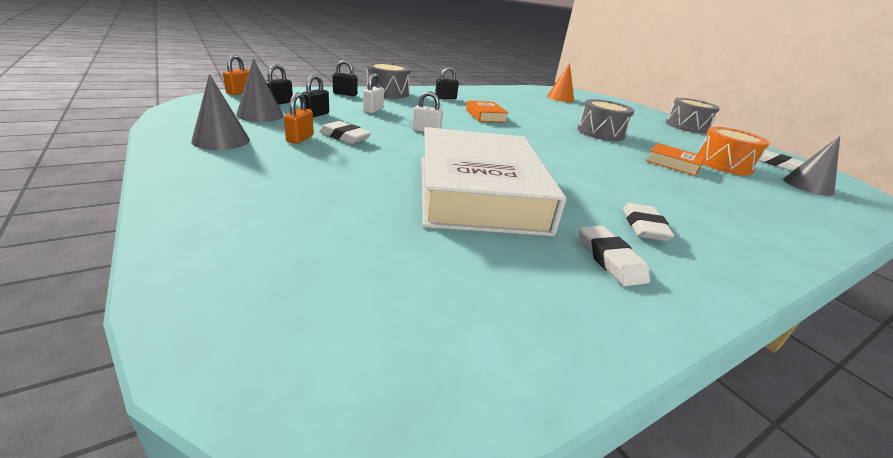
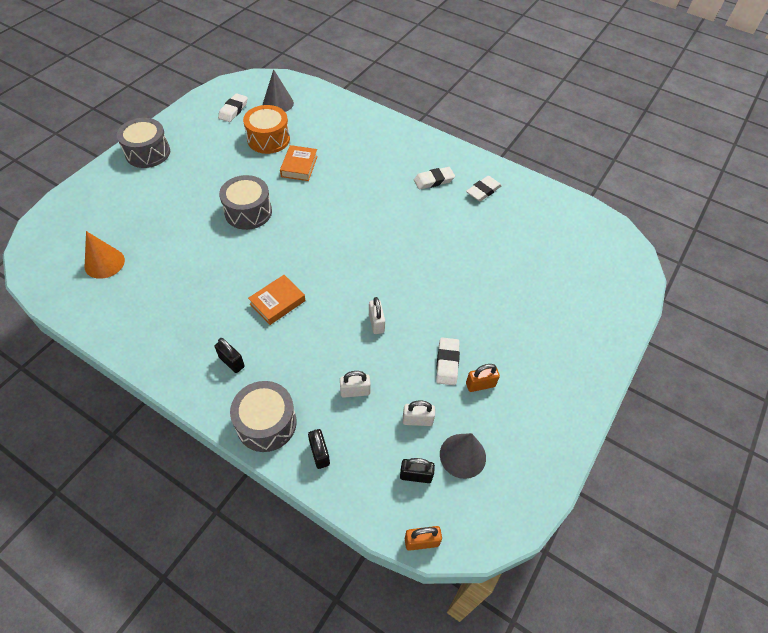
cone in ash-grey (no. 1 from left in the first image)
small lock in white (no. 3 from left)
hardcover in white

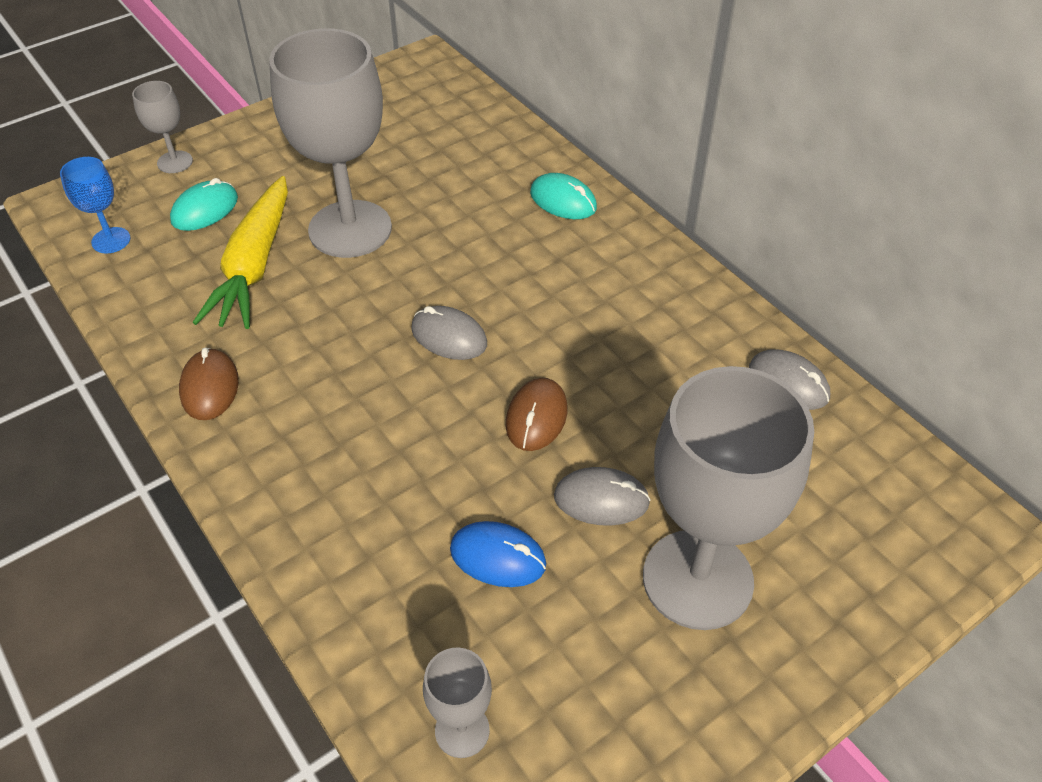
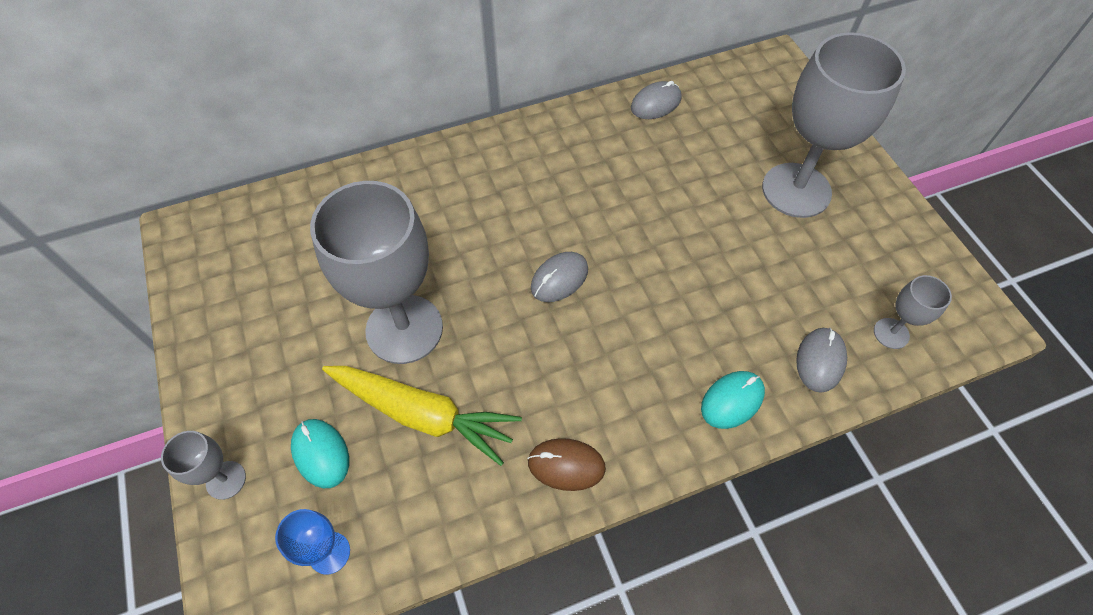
computer mouse in aqua (no. 2 from left)
computer mouse in brown (no. 2 from left in the first image)
computer mouse in ash-grey (no. 3 from left)
computer mouse in cobalt

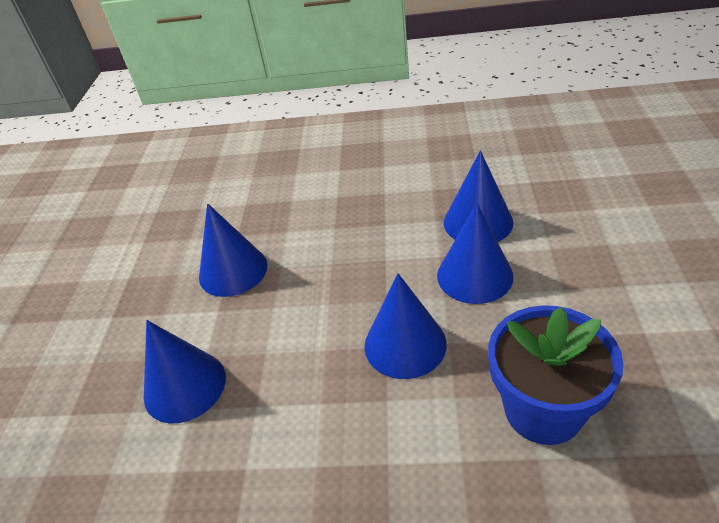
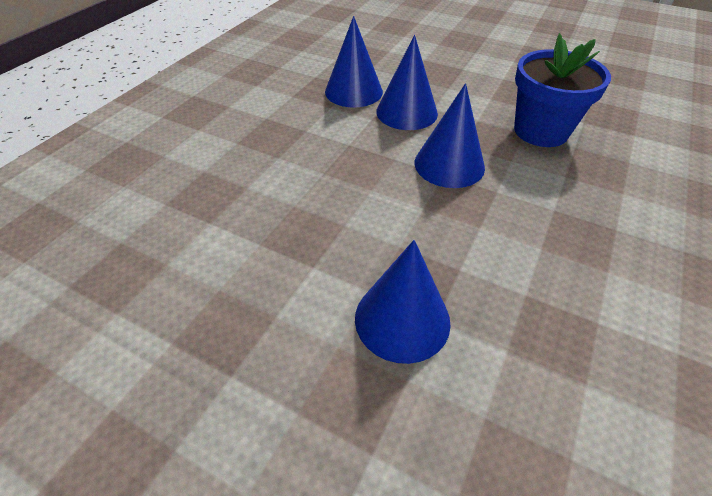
cone in cobalt (no. 2 from left in the first image)

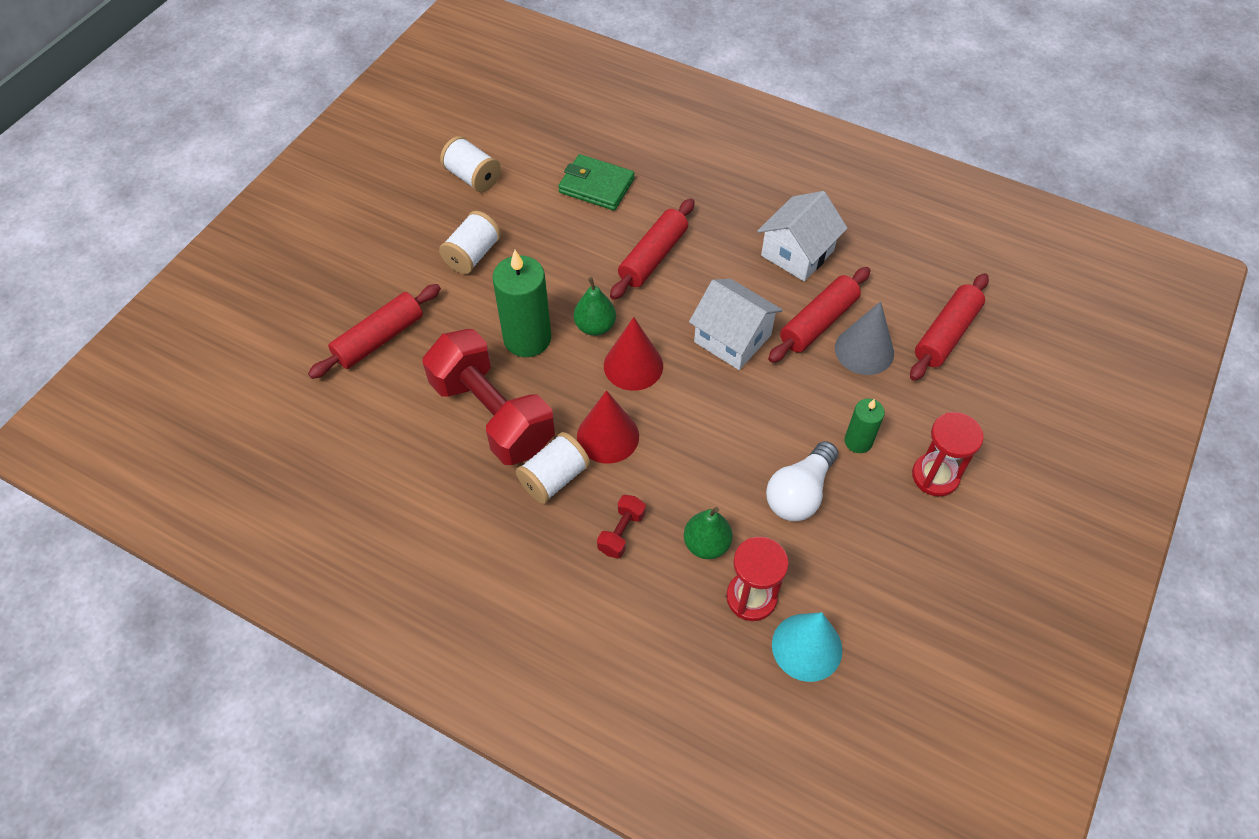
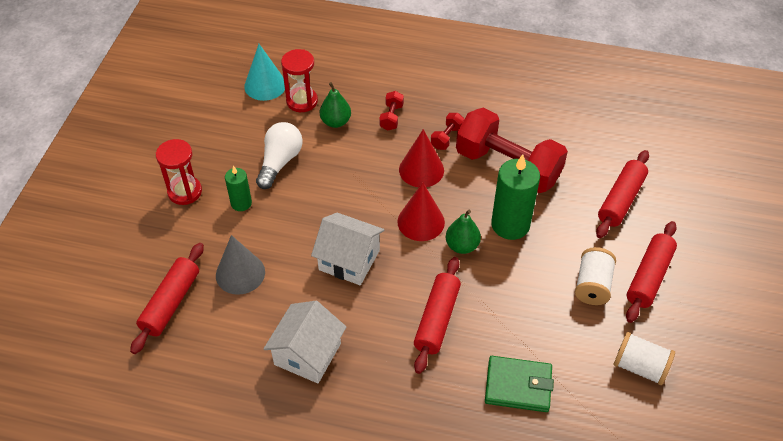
dough roller in crimson (no. 4 from left)
hand weight in crimson (no. 2 from left)

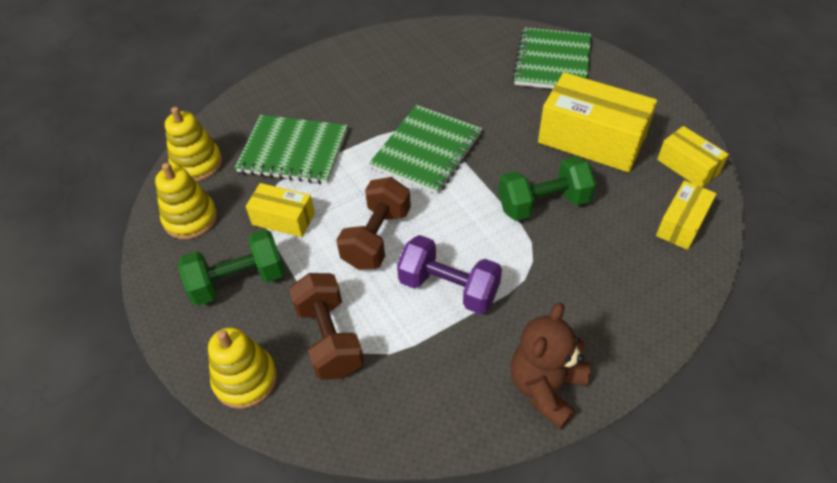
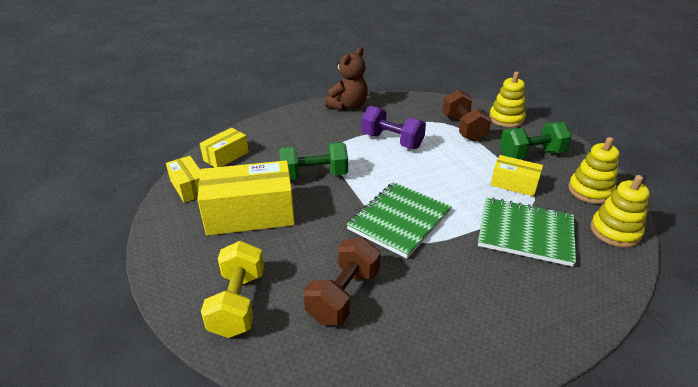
hand weight in bright yellow
parcel in bright yellow (no. 3 from left)
hand weight in brown (no. 1 from left)

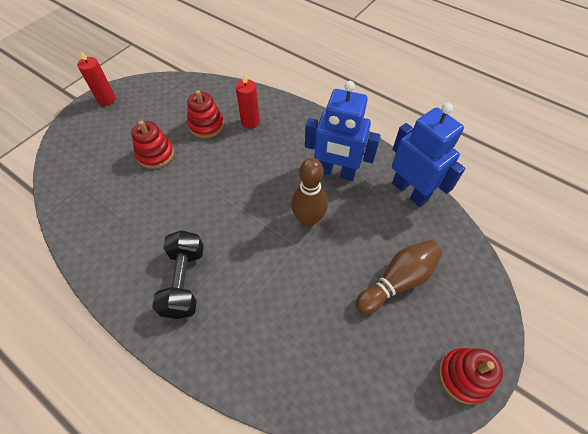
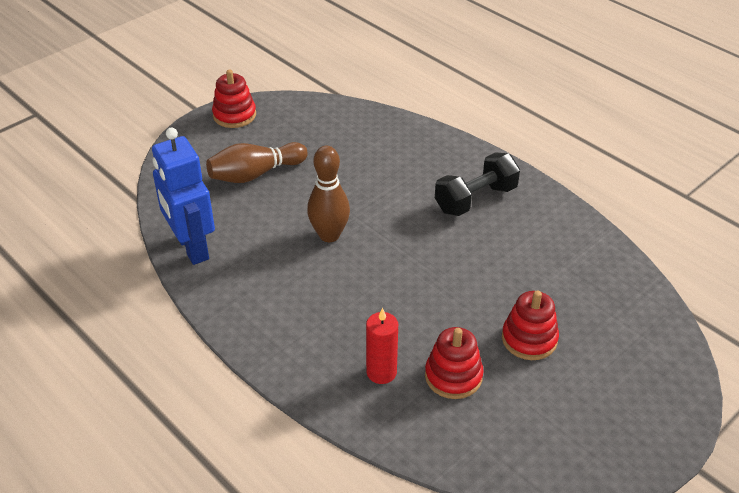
wax candle in crimson (no. 1 from left in the first image)
robot figure in cobalt (no. 1 from left in the first image)
hand weight in black

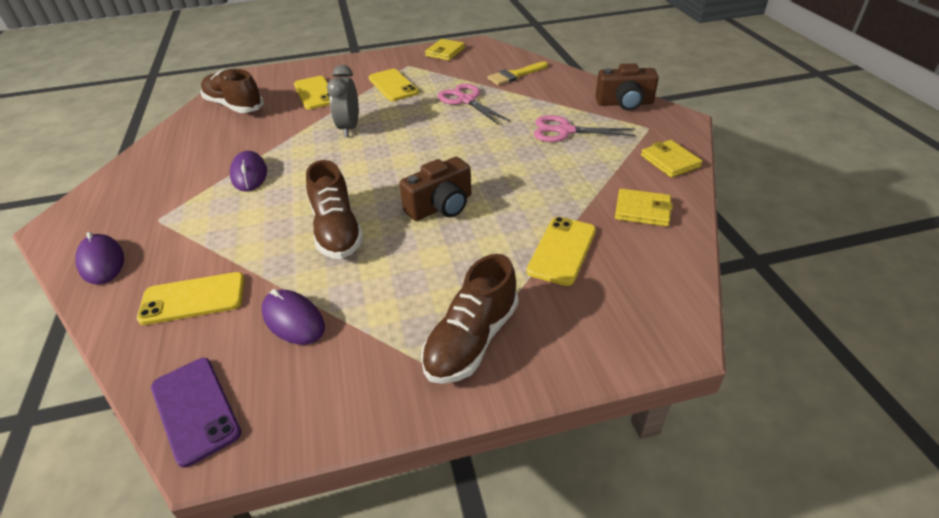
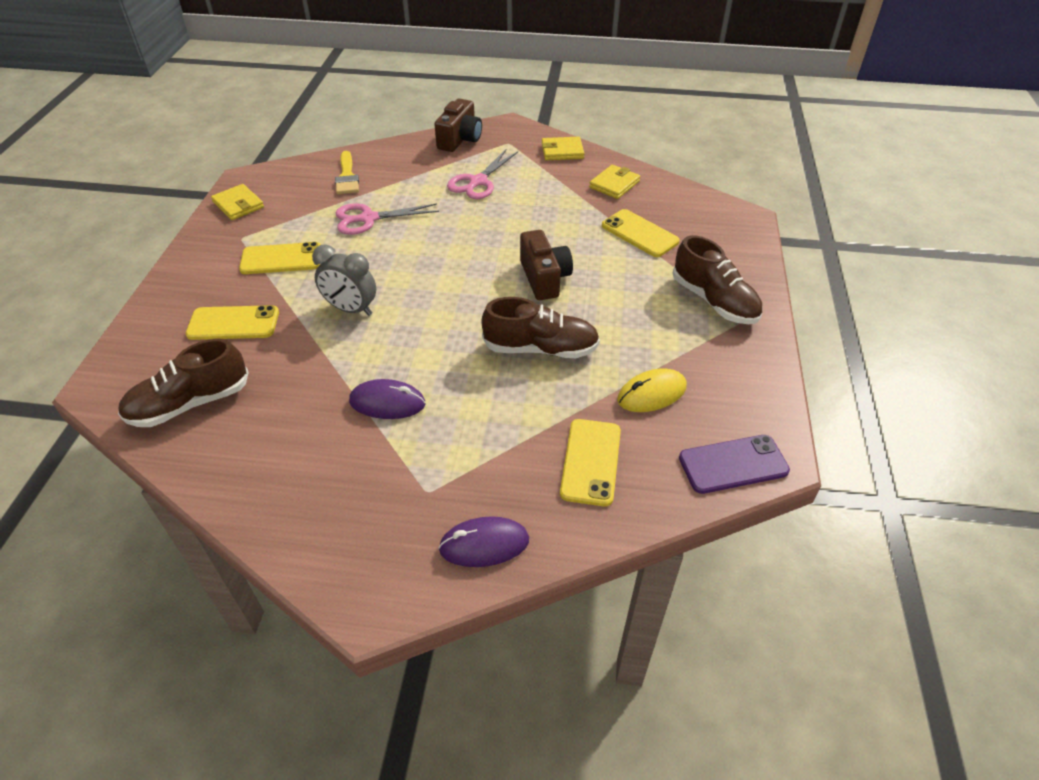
computer mouse in bright yellow

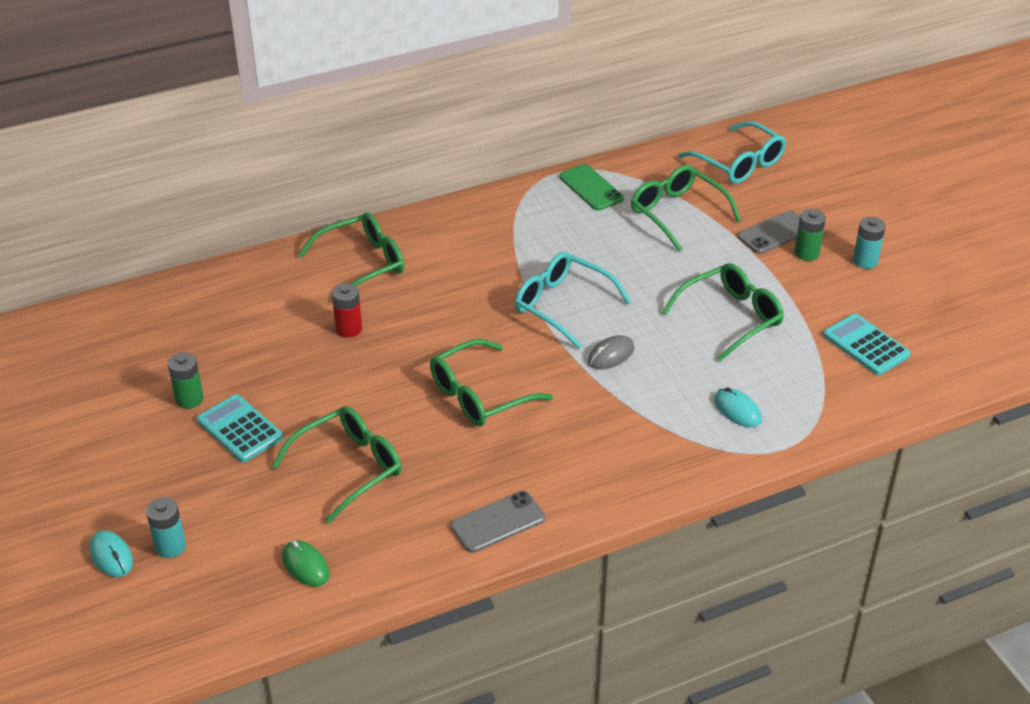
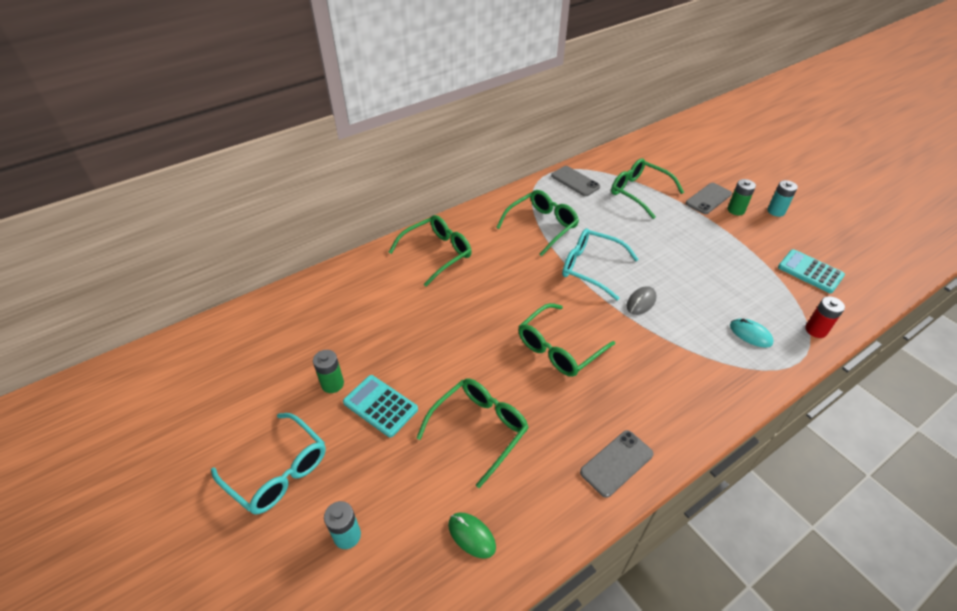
eyeglasses in aqua (no. 1 from left)
mobile phone in ash-grey (no. 1 from left)
eyeglasses in leaf-green (no. 3 from left)
power cell in crimson
computer mouse in aqua (no. 1 from left in the first image)

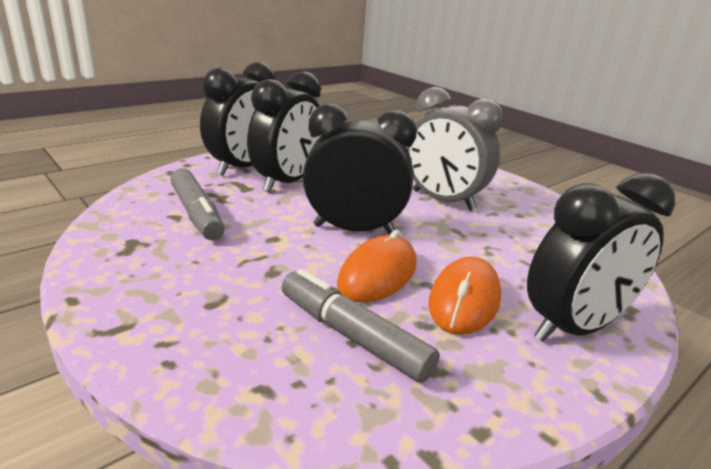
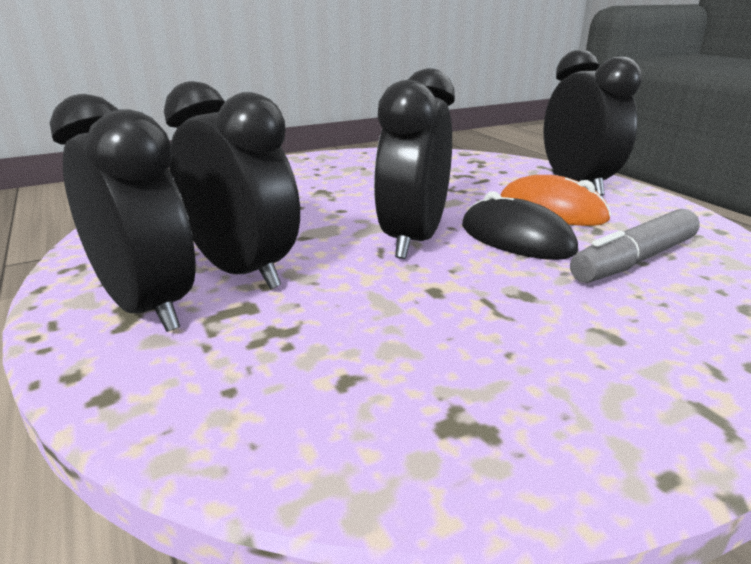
bedside clock in ash-grey
felt pen in ash-grey (no. 1 from left in the first image)
computer mouse in black

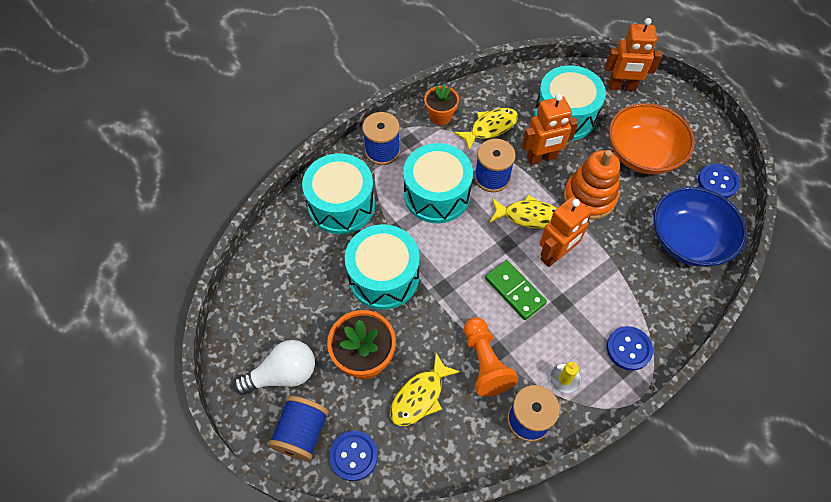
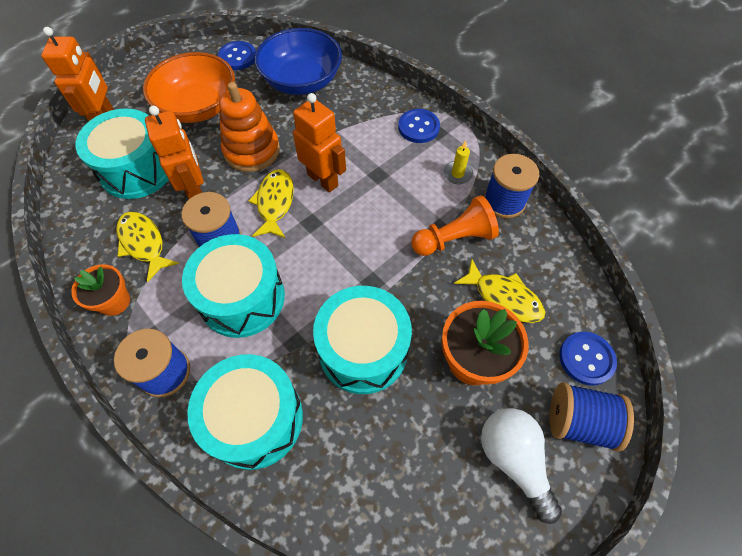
domino tile in leaf-green

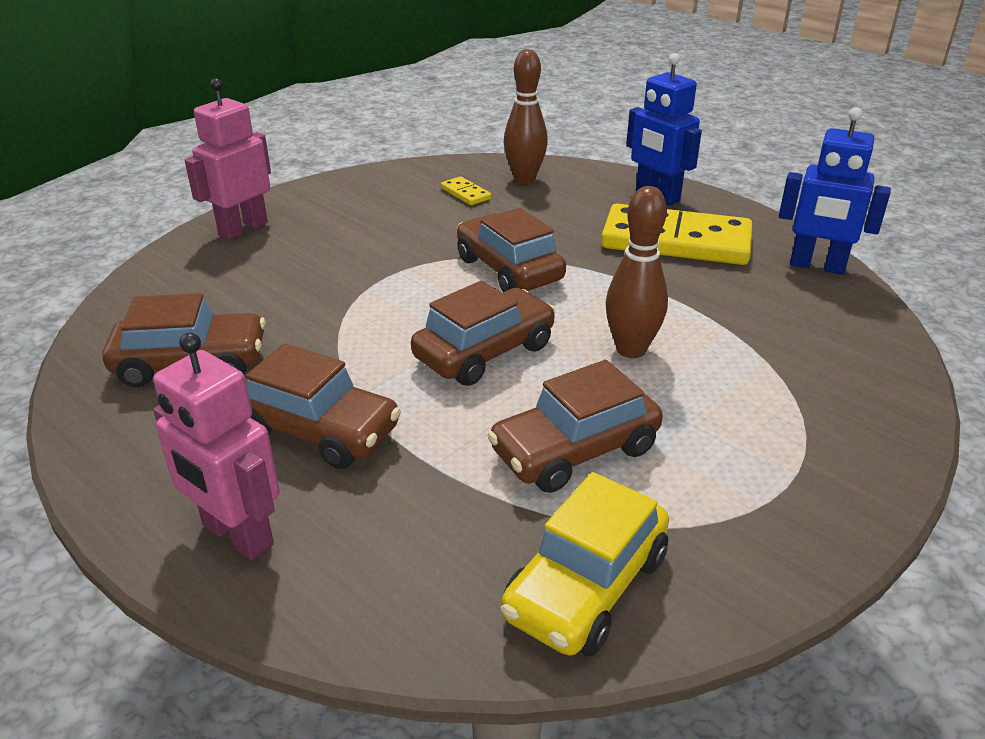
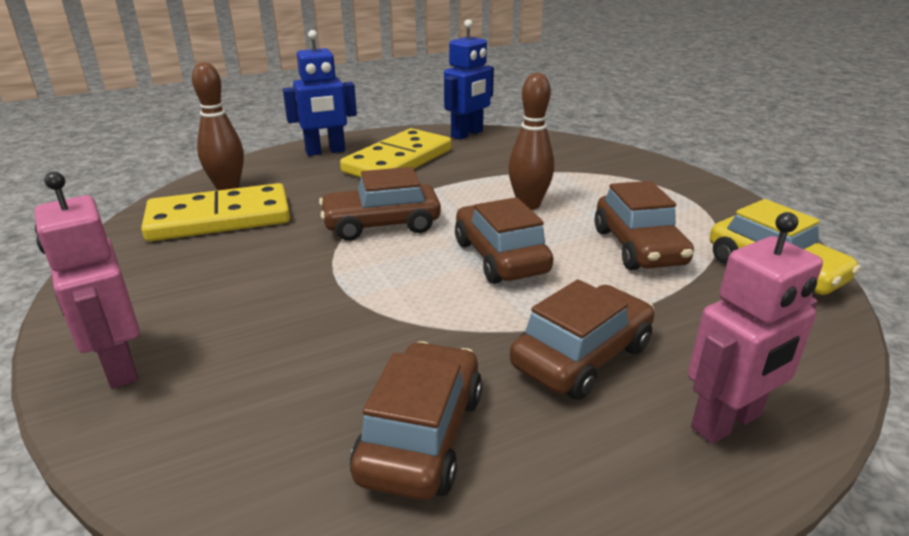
domino tile in bright yellow (no. 1 from left)

